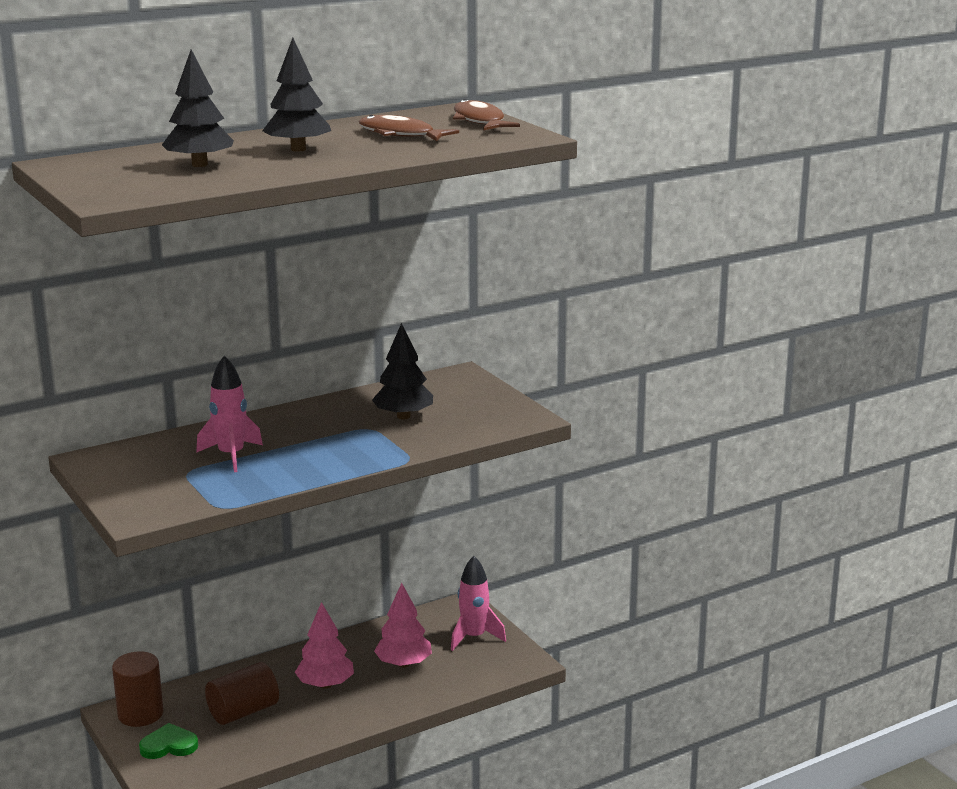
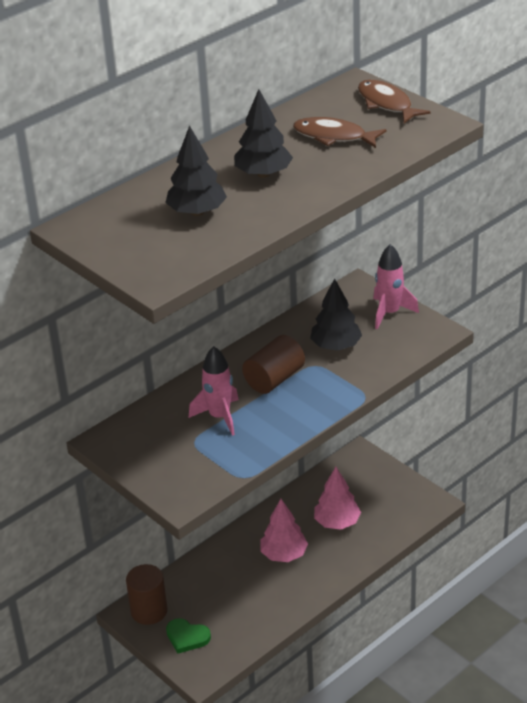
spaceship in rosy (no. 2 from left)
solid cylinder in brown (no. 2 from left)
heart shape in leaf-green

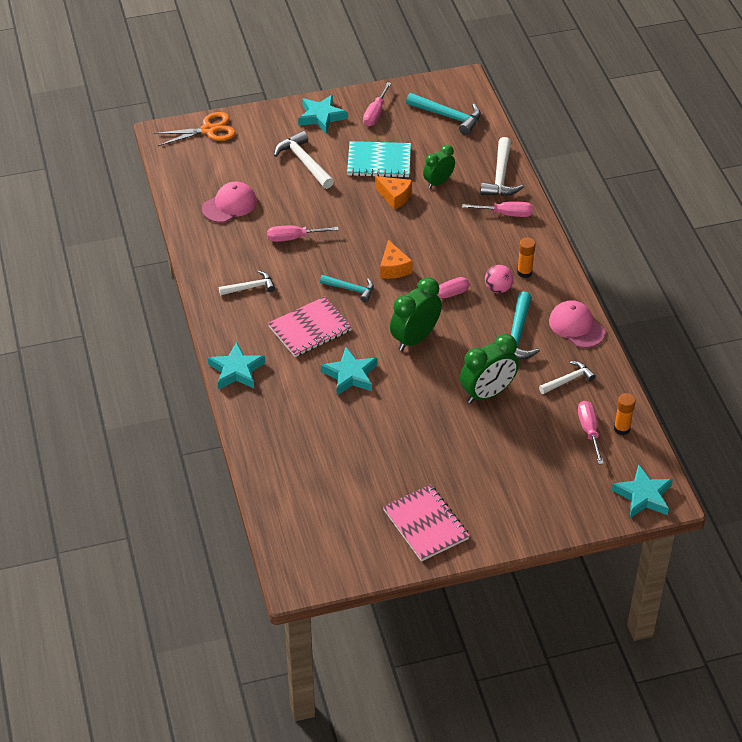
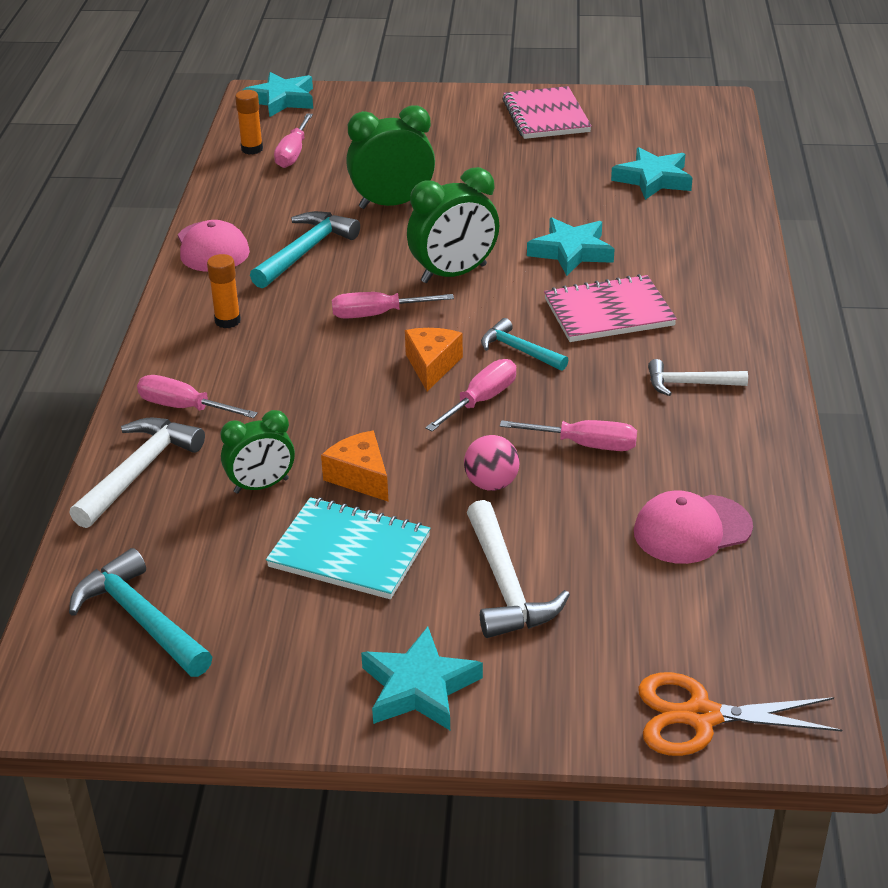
flat screwdriver in rosy (no. 4 from left)
ball in rosy
star shape in aqua (no. 4 from left)
hammer in white (no. 4 from left in the first image)

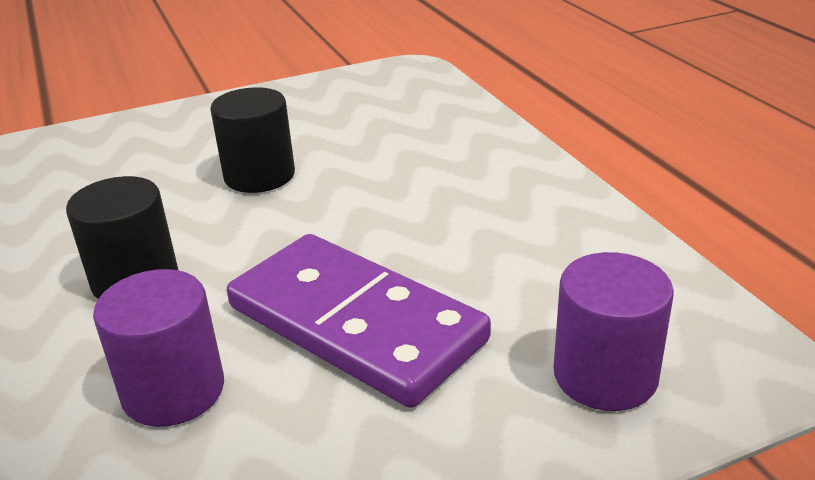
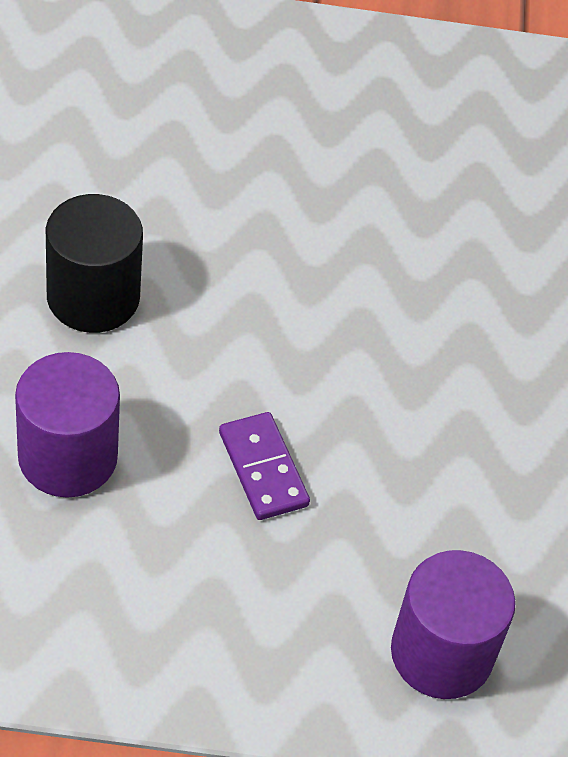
solid cylinder in black (no. 2 from left in the first image)
domino tile in purple

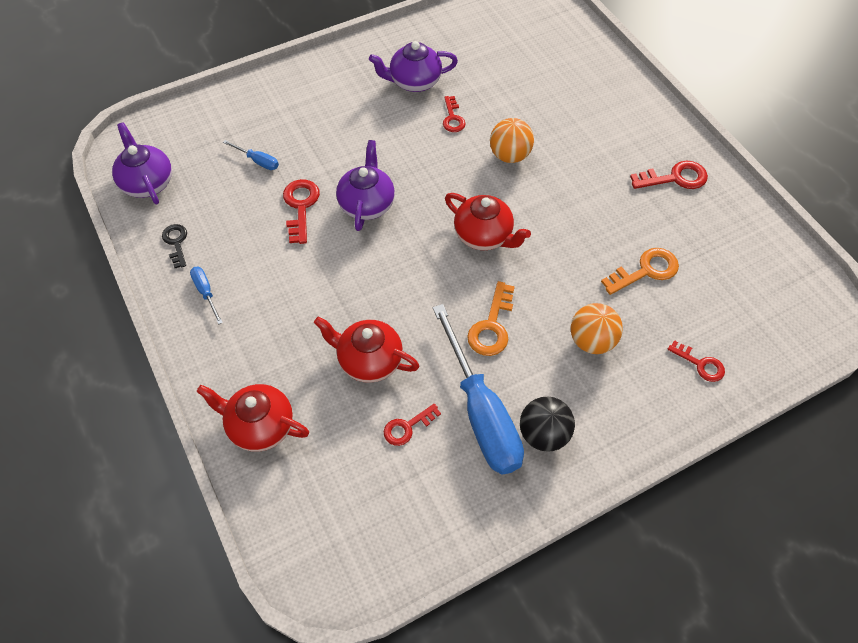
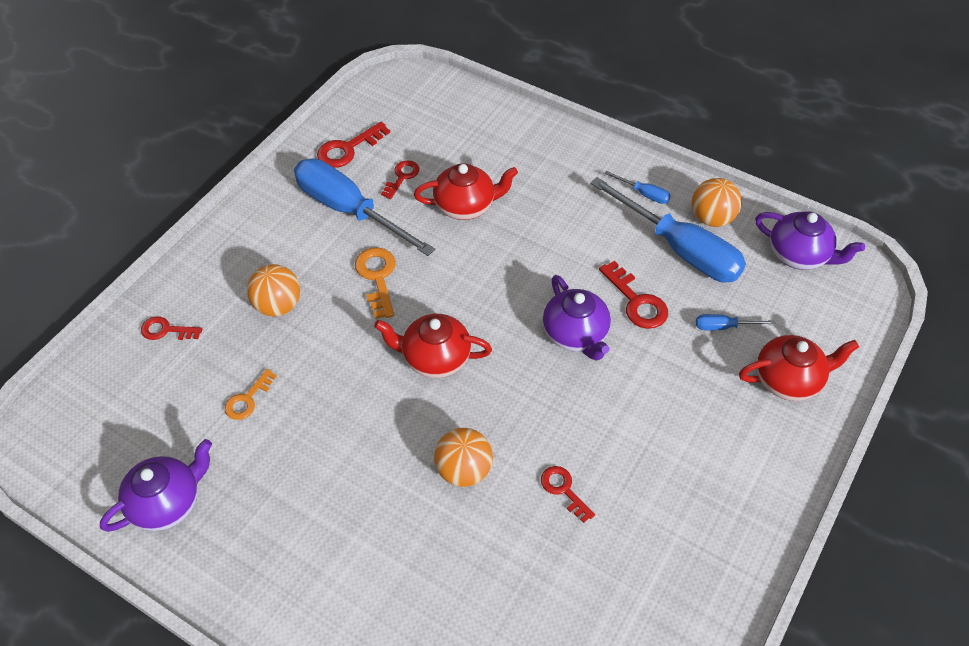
teapot in purple (no. 1 from left)
key in crimson (no. 2 from left)
ball in bright orange (no. 3 from left)
key in bright orange (no. 1 from left)
teapot in crimson (no. 3 from left)
ball in black
flat screwdriver in cobalt (no. 3 from left)

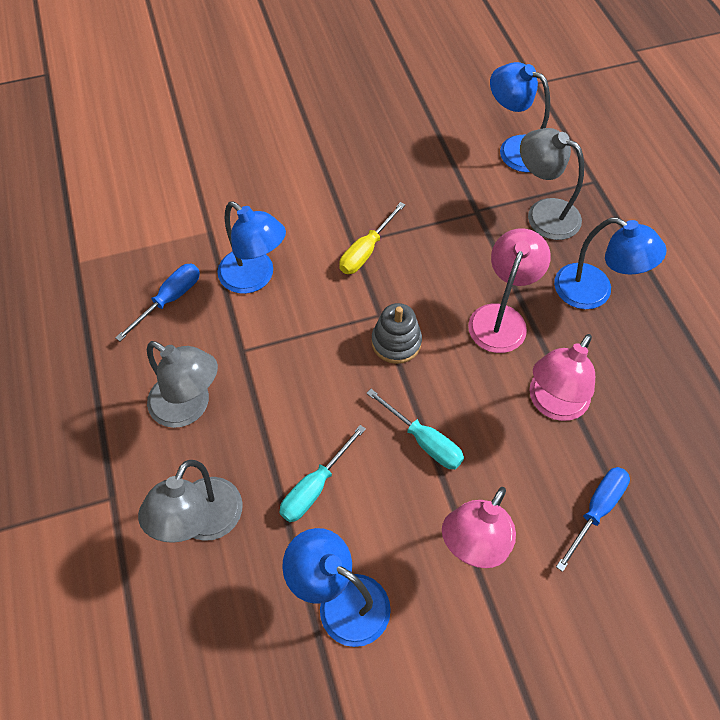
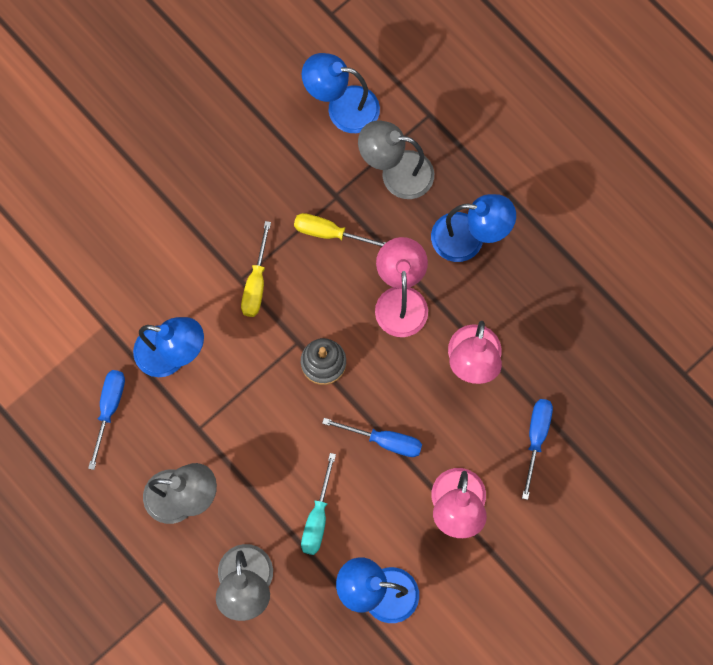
flat screwdriver in cobalt (no. 2 from left)
flat screwdriver in bright yellow (no. 2 from left)

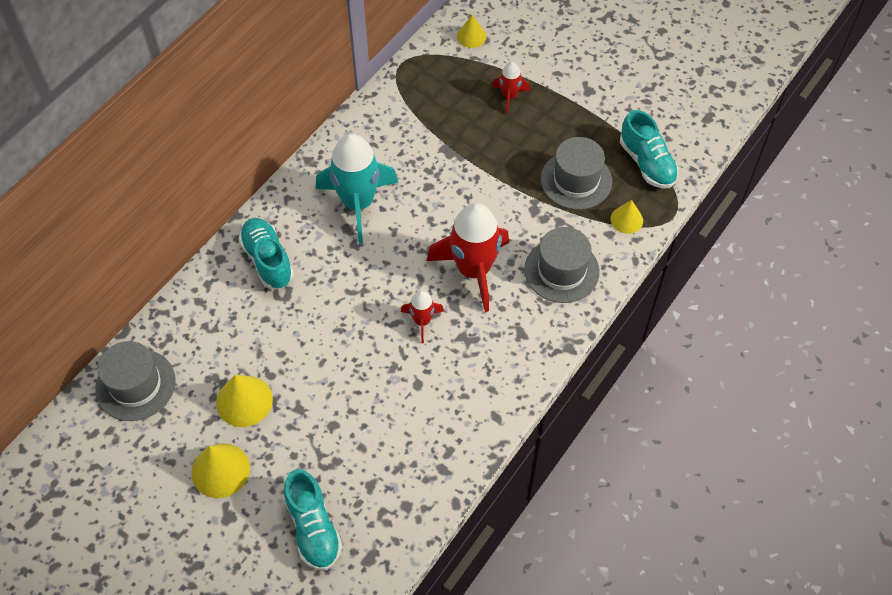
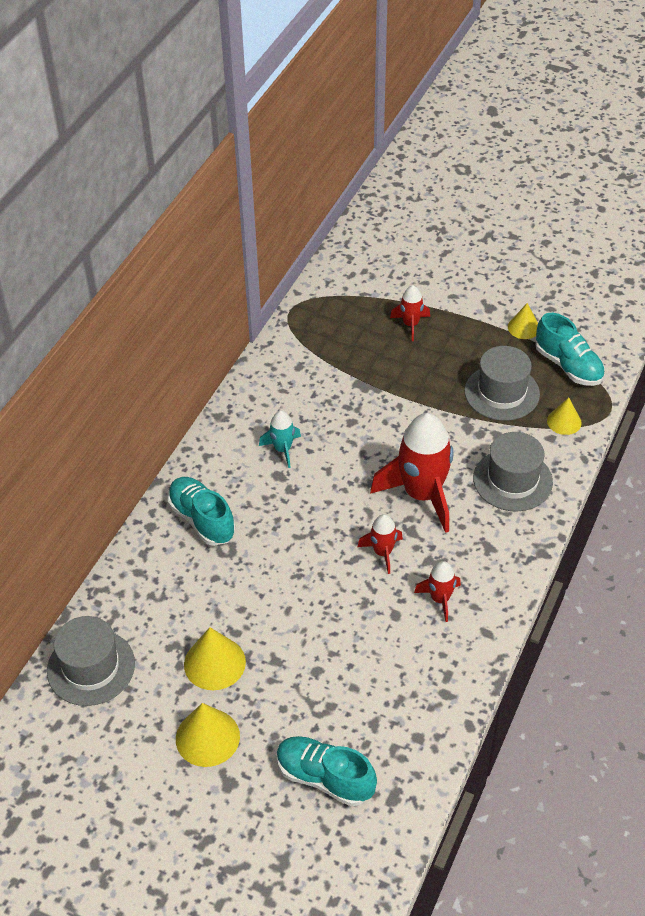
cone in bright yellow (no. 3 from left)
spaceship in aqua
shoe in aqua (no. 2 from left)
spaceship in crimson (no. 4 from left)

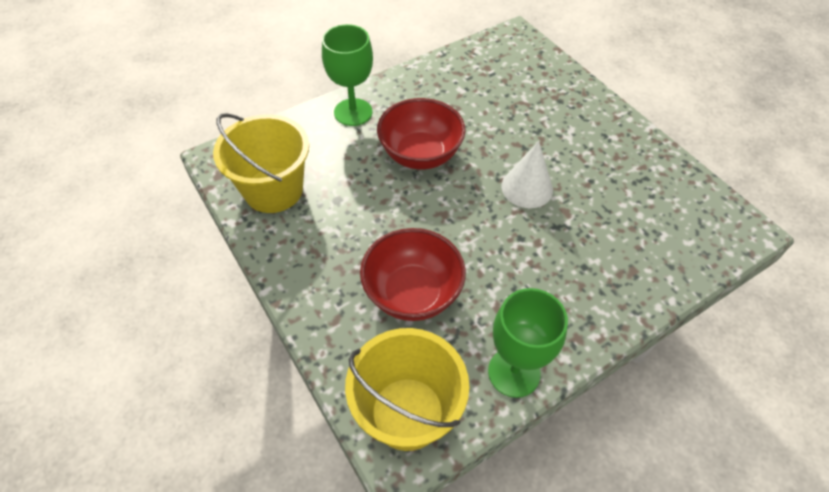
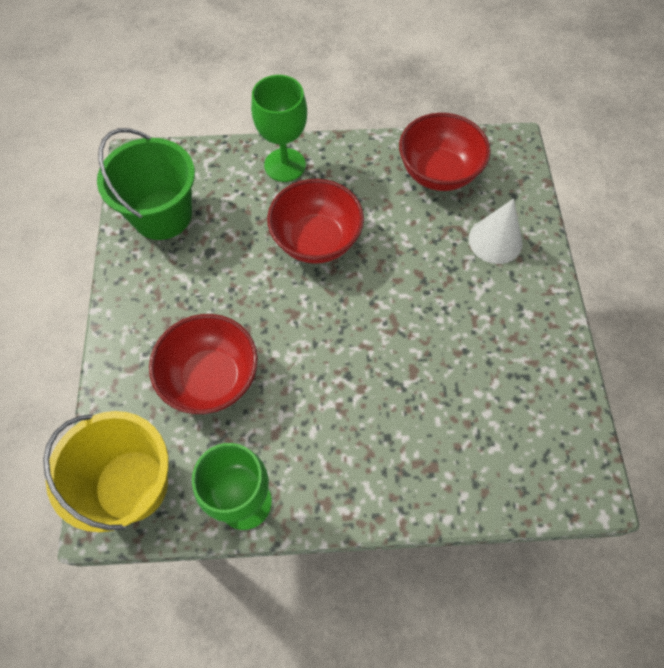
pail in leaf-green
cone in white
bowl in crimson (no. 3 from left)

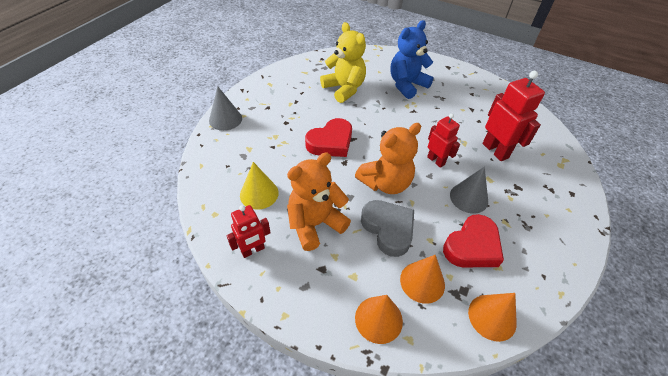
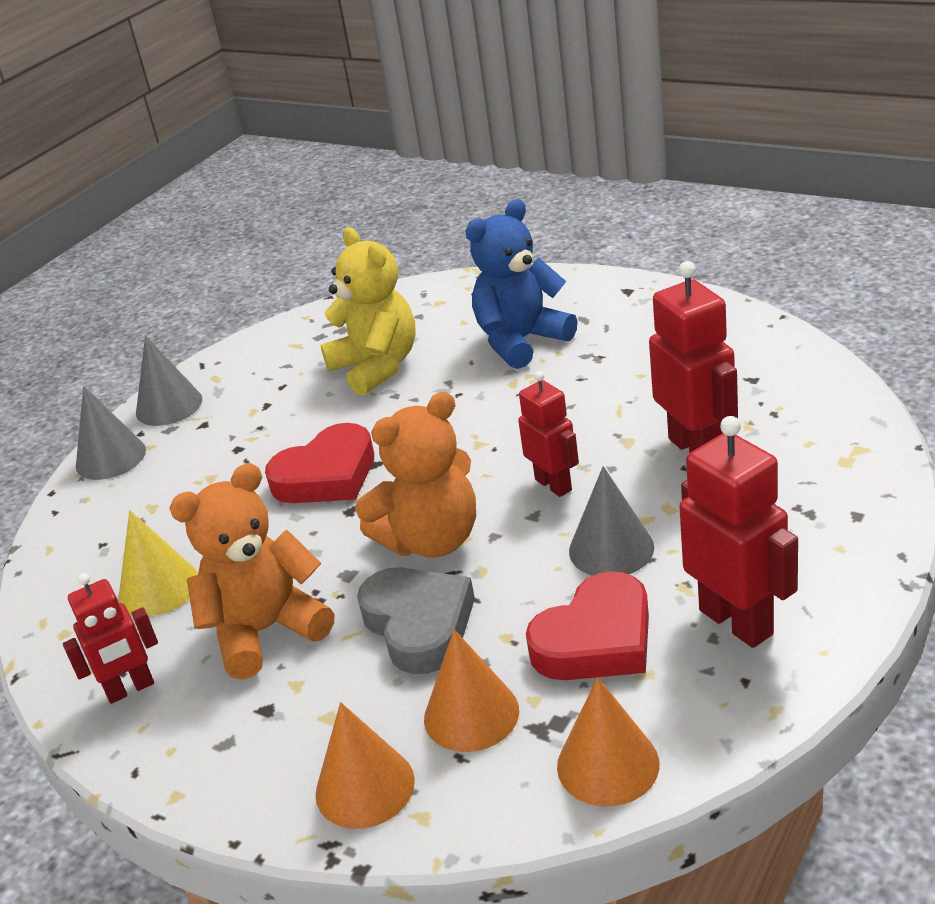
cone in ash-grey (no. 2 from left)
robot figure in crimson (no. 4 from left)

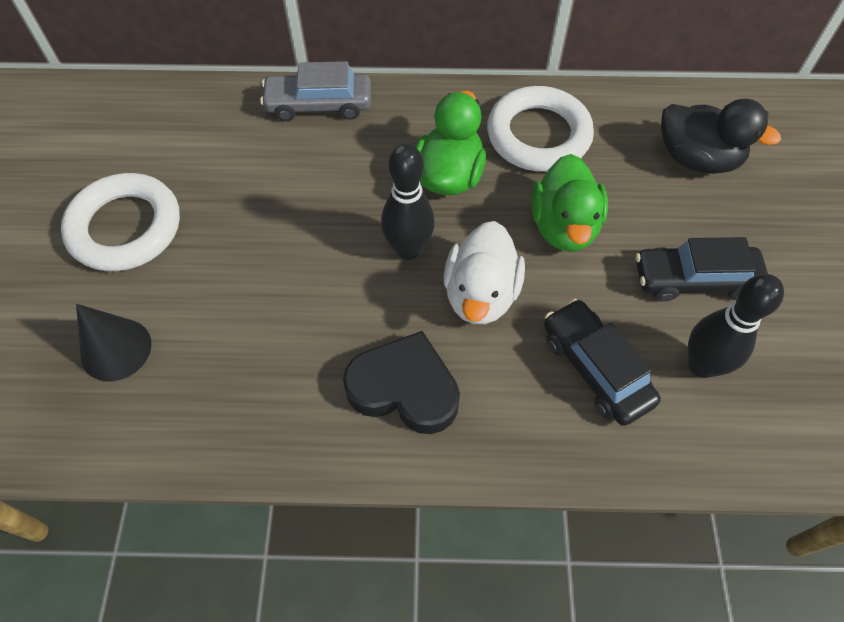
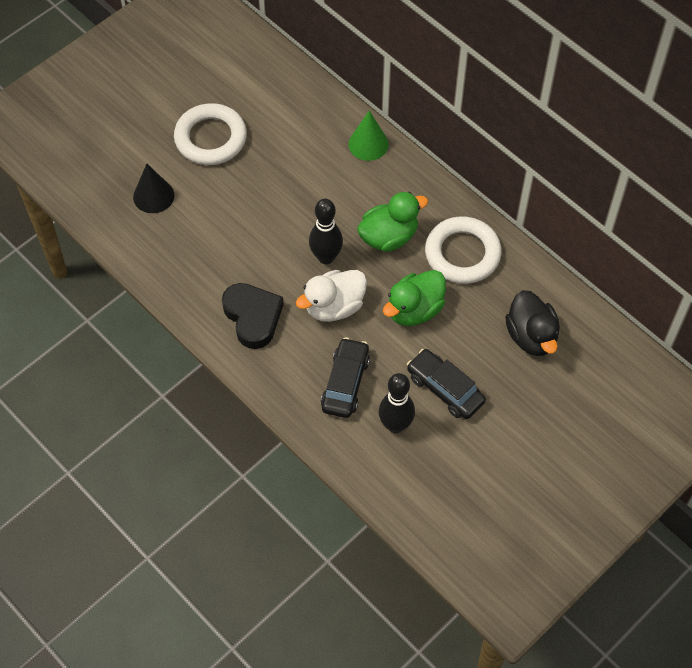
cone in leaf-green

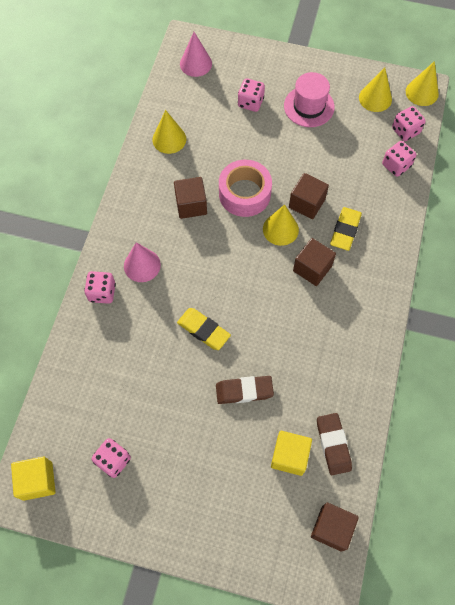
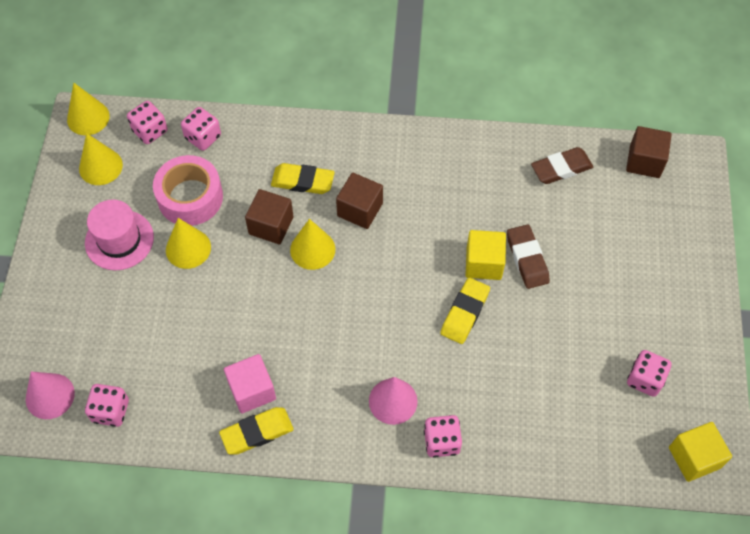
die in rosy (no. 1 from left)
cone in bright yellow (no. 3 from left)
tape in rosy
solid cube in brown (no. 1 from left in the first image)
solid cube in bright yellow (no. 1 from left)
solid cube in rosy
eraser in bright yellow (no. 1 from left)

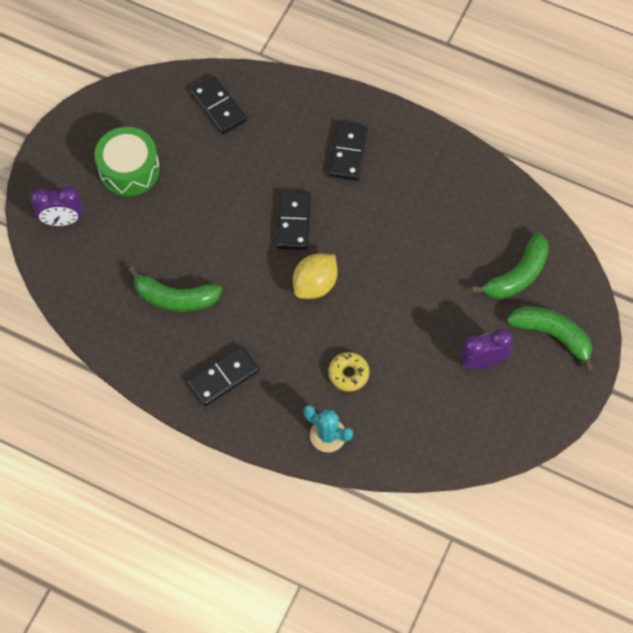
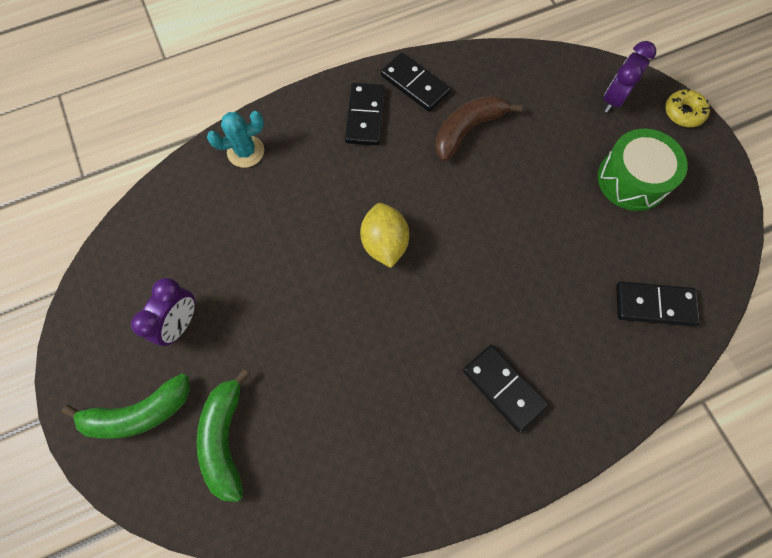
domino tile in black (no. 2 from left)
banana in brown
donut in bright yellow

